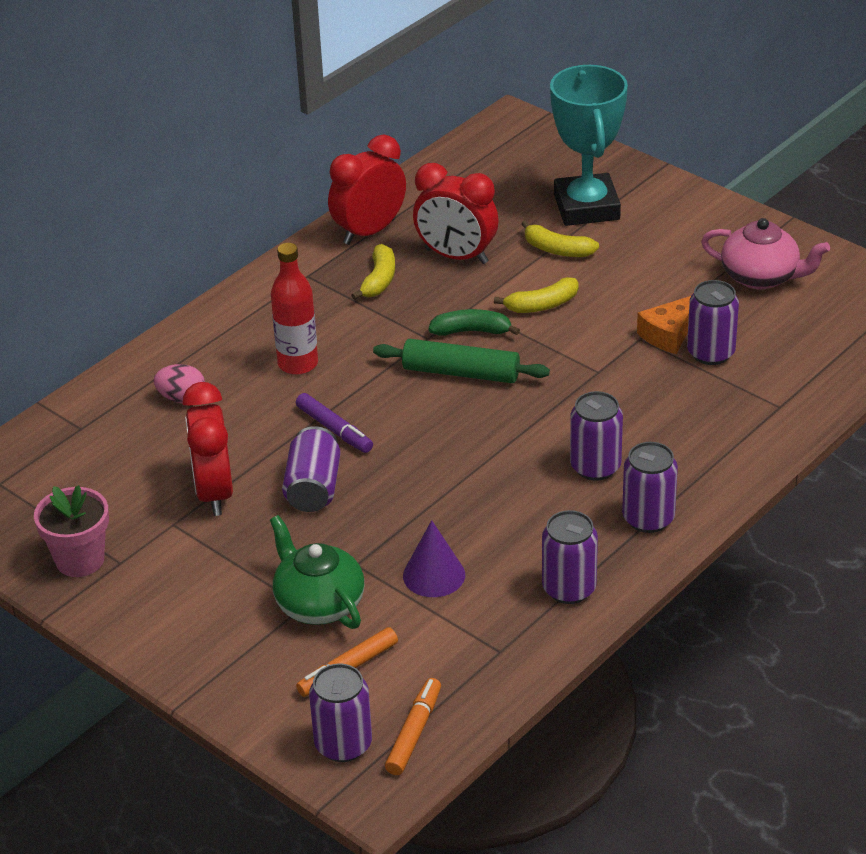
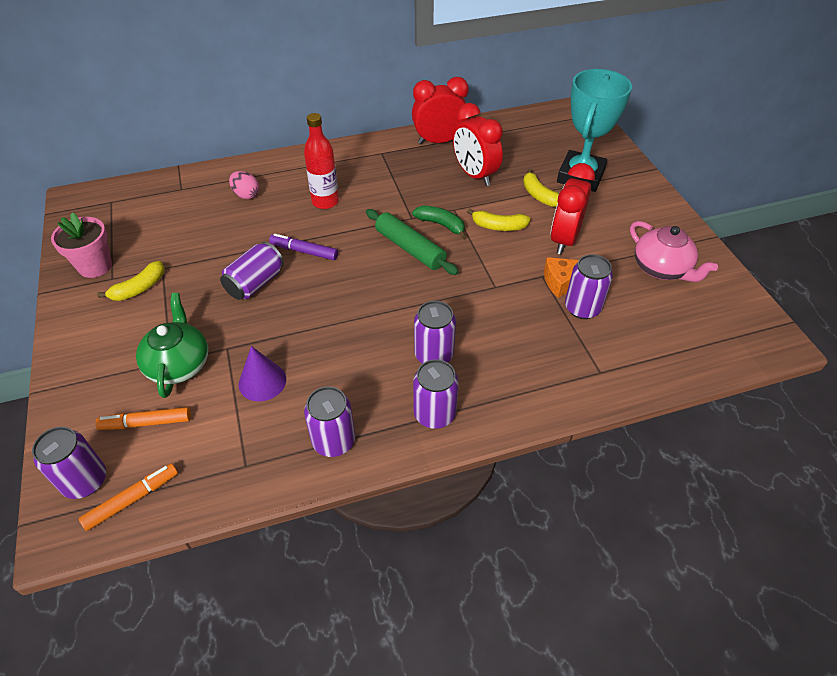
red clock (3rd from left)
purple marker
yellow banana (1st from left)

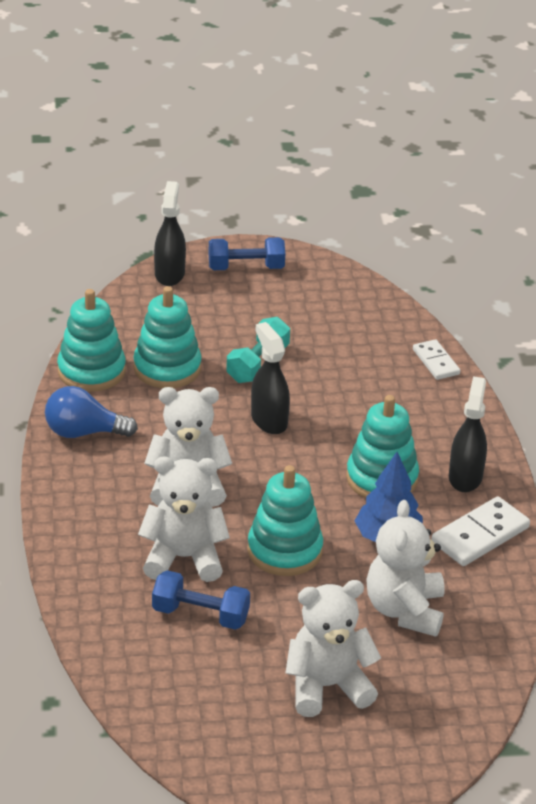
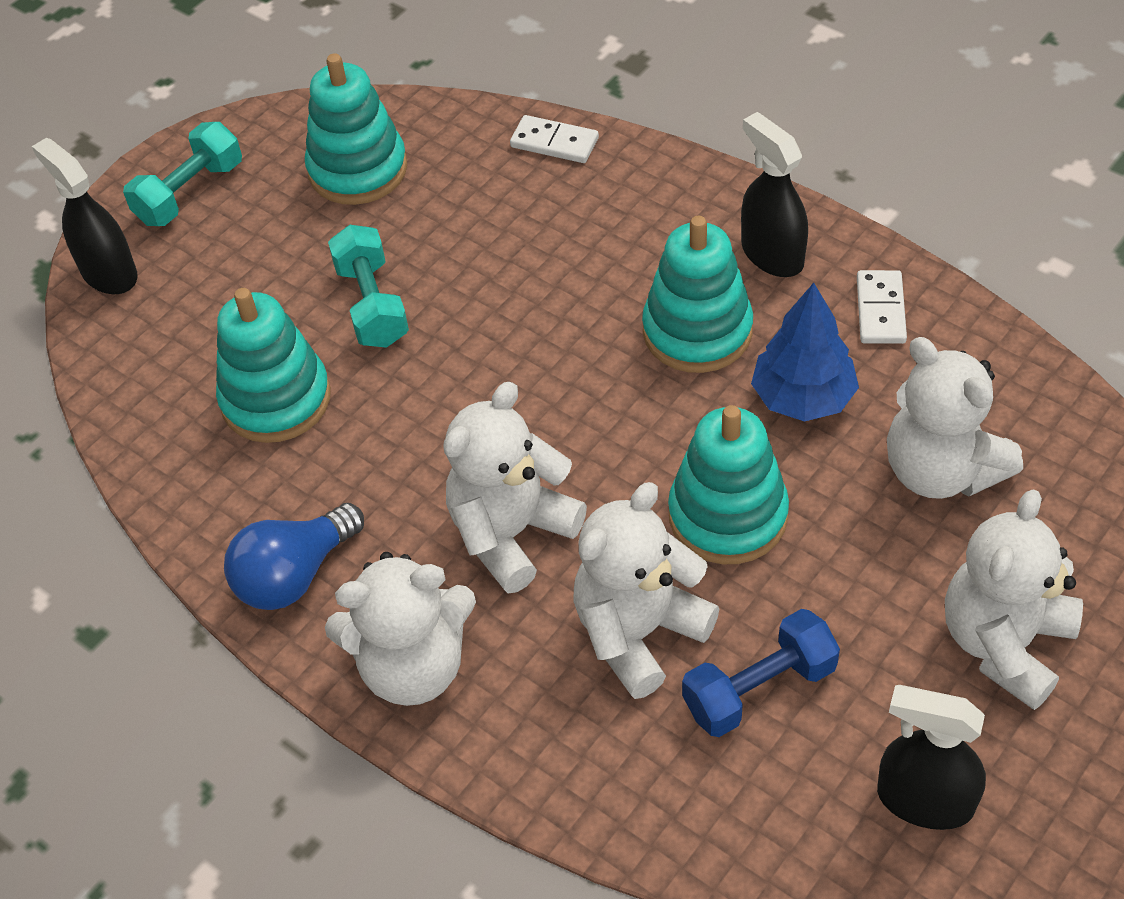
turquoise stacking toy (2nd from left)
turquoise dumbbell (1st from left)
black spray bottle (3rd from left)
white domino (2nd from left)
white teddy bear (1st from left)

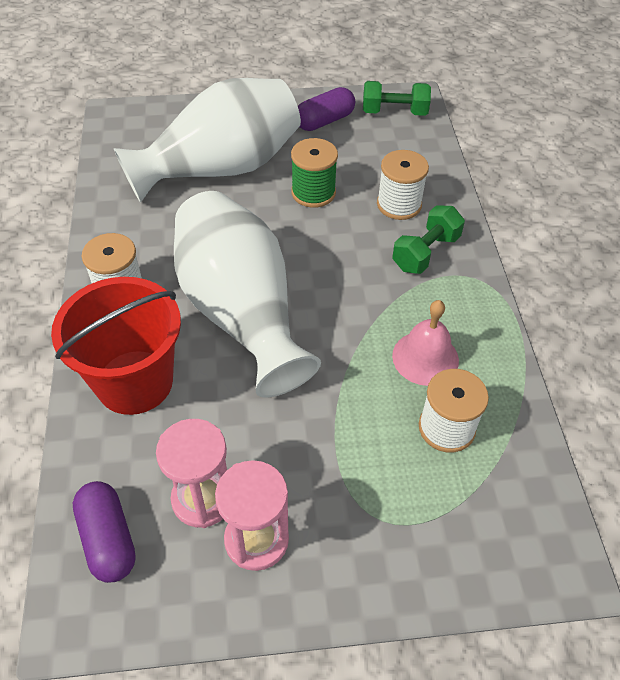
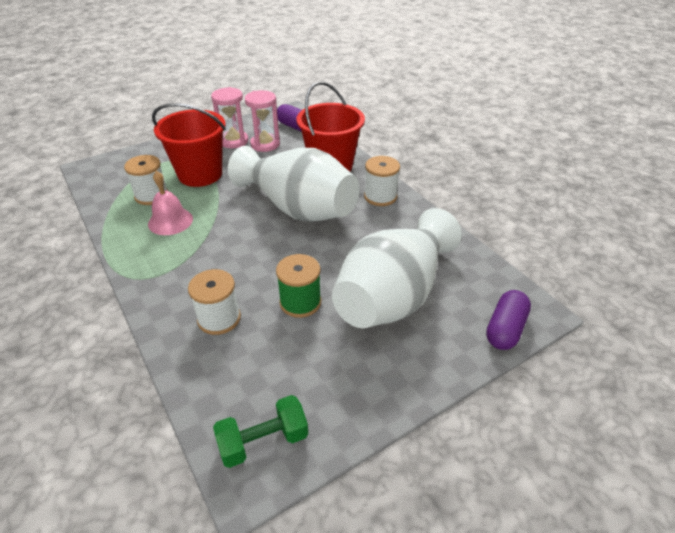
purple capsule (2nd from left)
green dumbbell (2nd from left in the first image)
red bucket (1st from left)

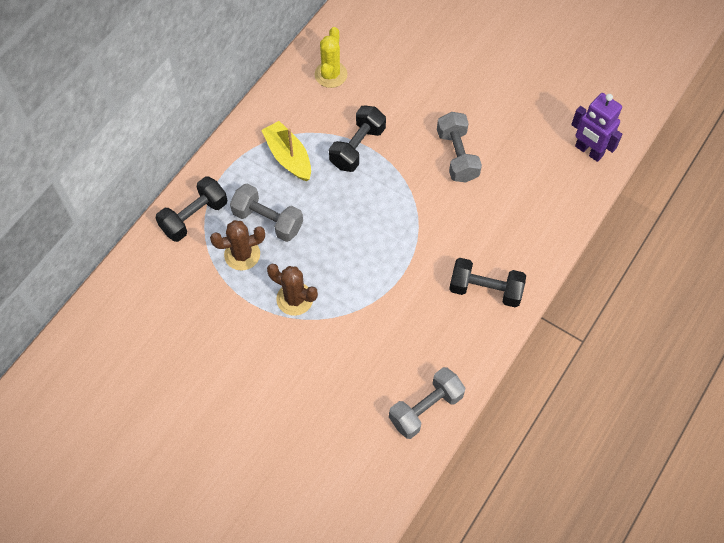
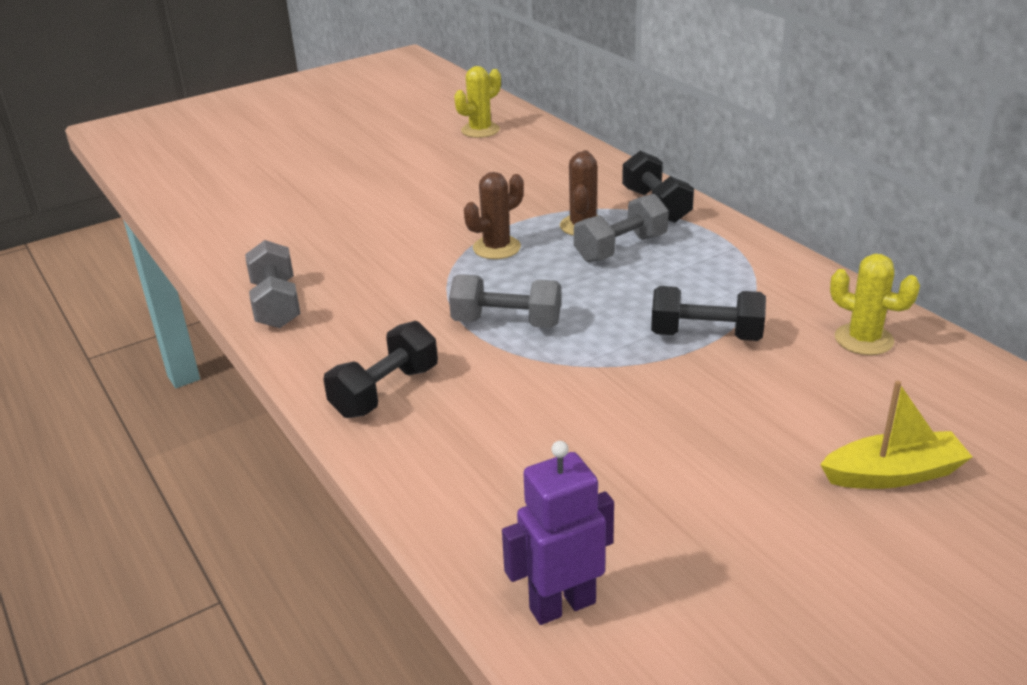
yellow boat
black dumbbell (3rd from left)
grey dumbbell (2nd from left)
yellow cactus (1st from left)

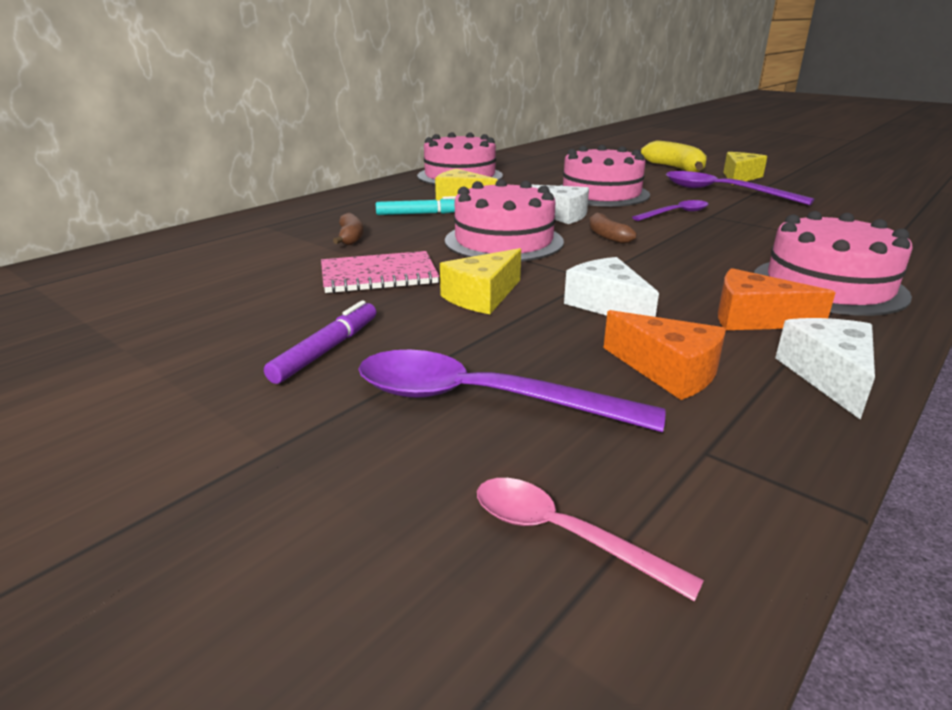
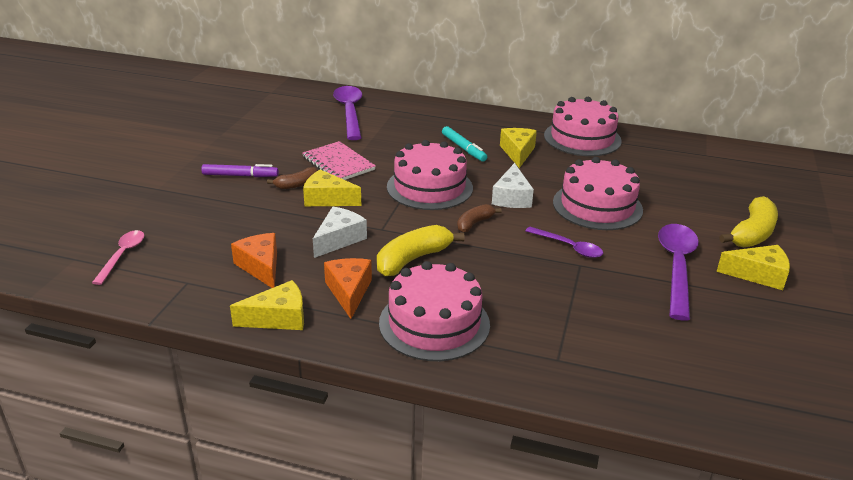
brown banana (1st from left)
purple spoon (1st from left)
orange cheese (1st from left)
yellow cheese (1st from left)
yellow banana (1st from left)

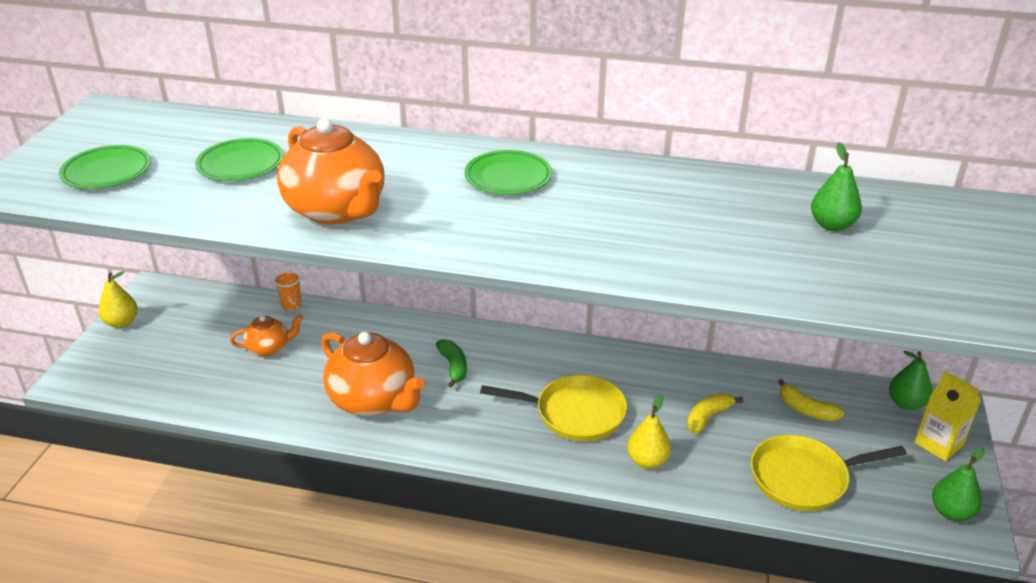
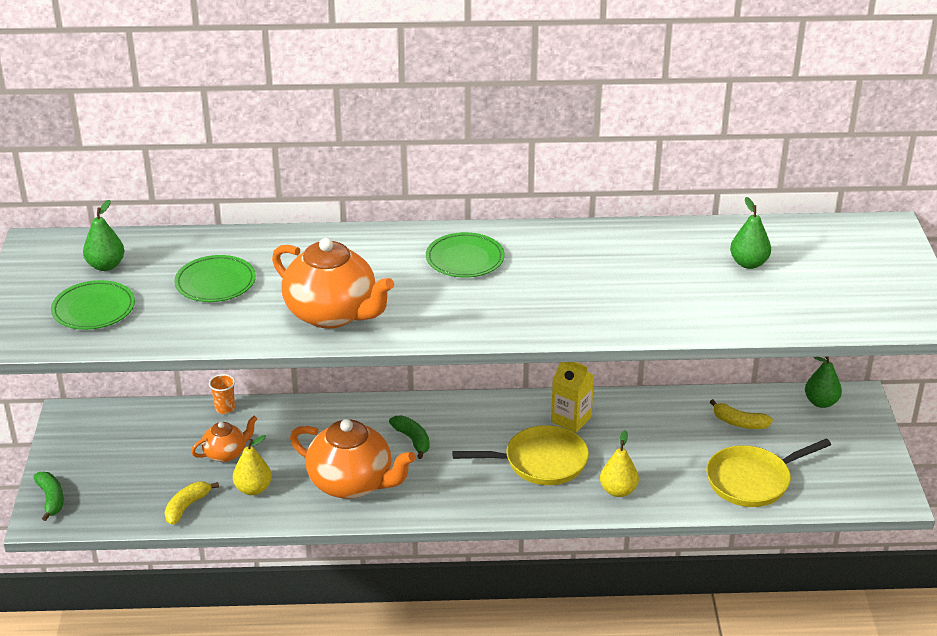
yellow pear (1st from left)
yellow banana (1st from left)
yellow carton
green pear (1st from left)
green banana (1st from left)

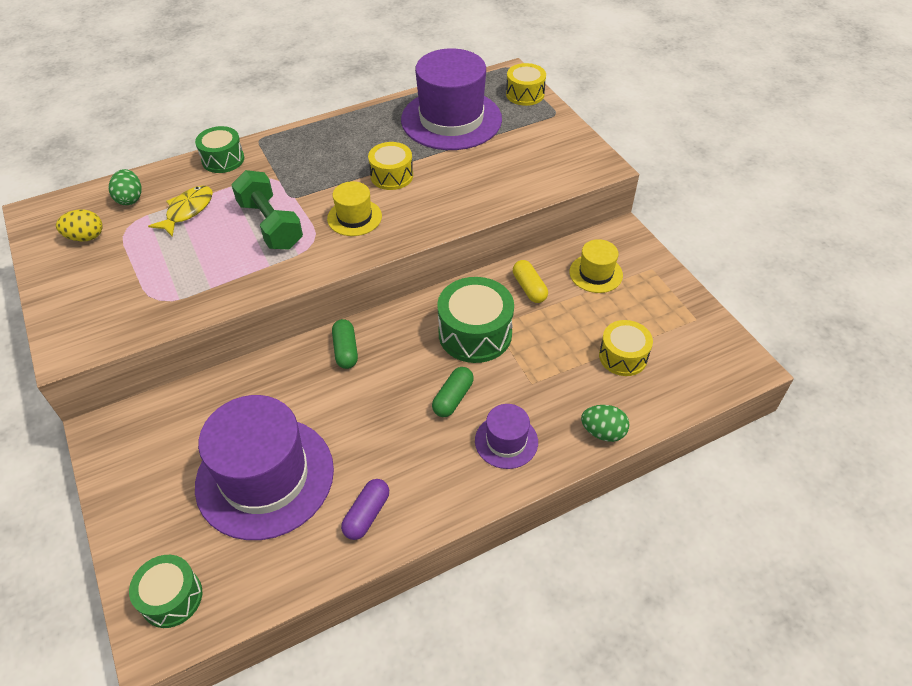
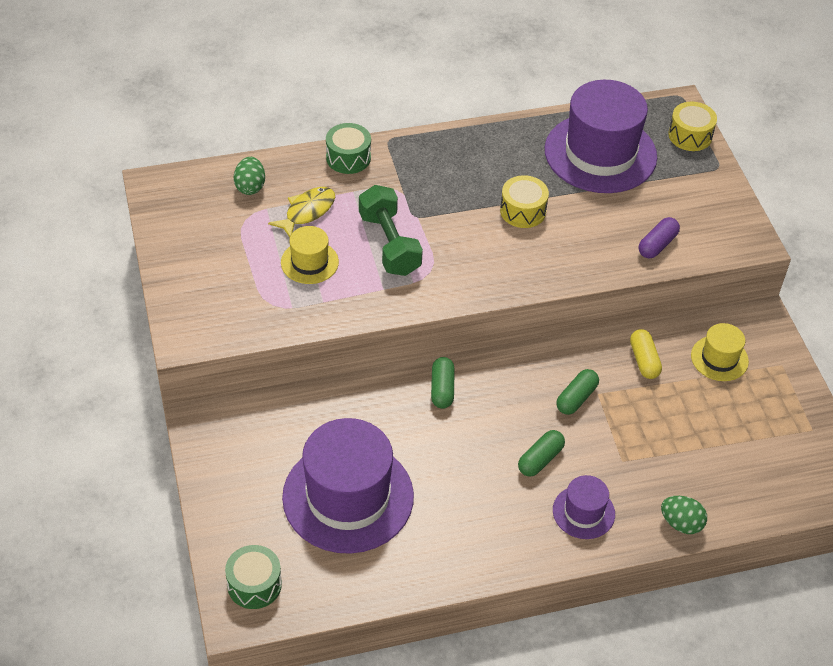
yellow egg
yellow hat (1st from left)
purple capsule
green capsule (3rd from left)
yellow drum (3rd from left in the first image)

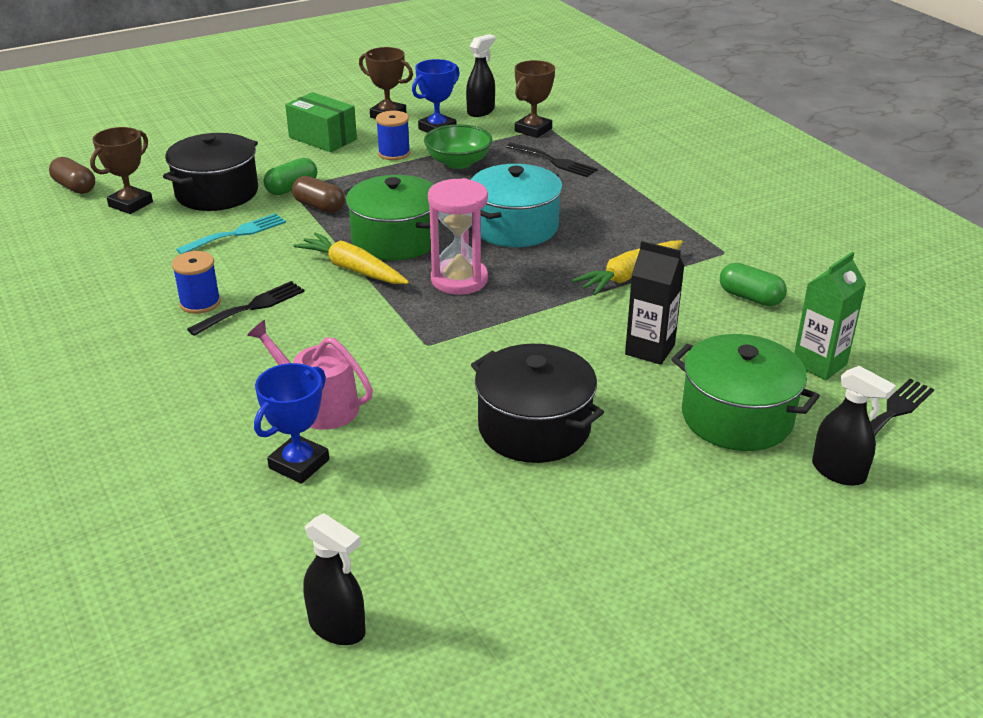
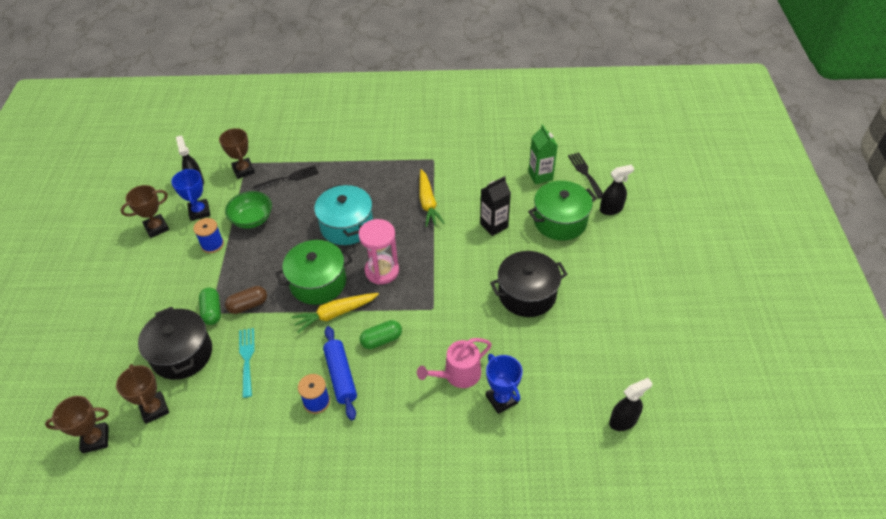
brown trophy (1st from left)
blue rolling pin
green box
green capsule (2nd from left)

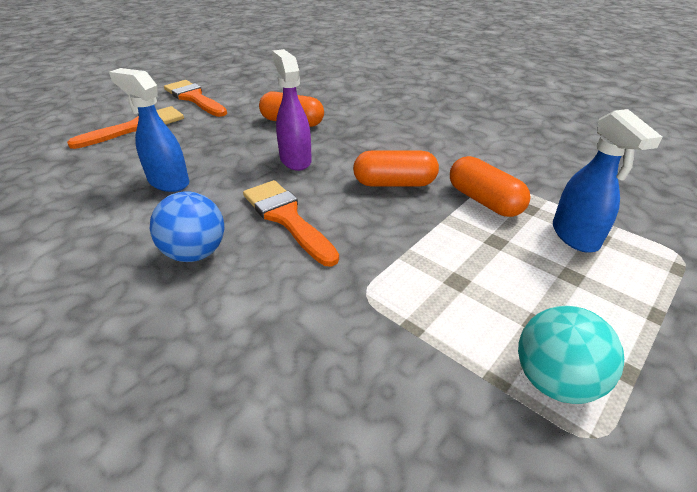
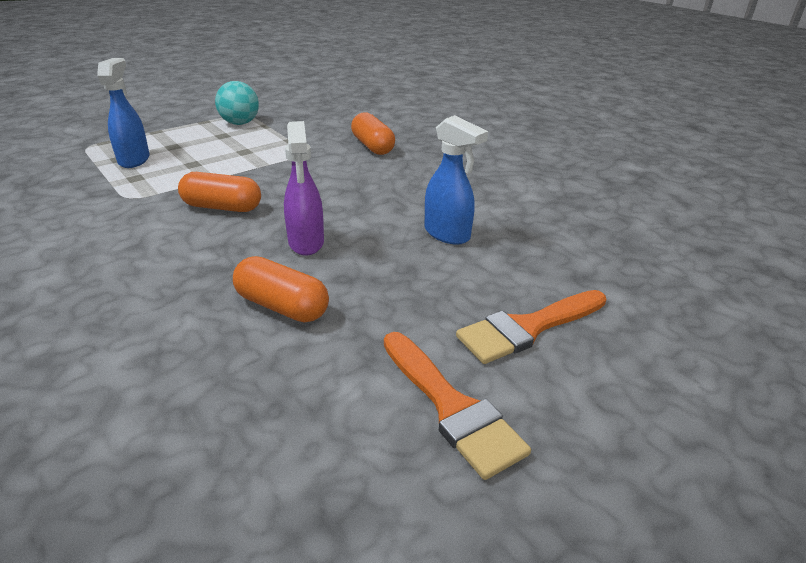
blue ball
orange brush (3rd from left in the first image)
orange capsule (3rd from left)

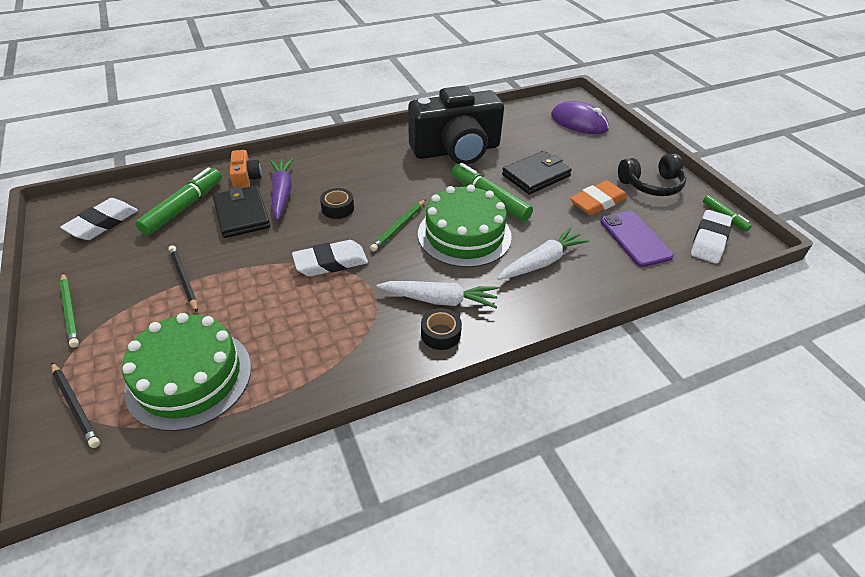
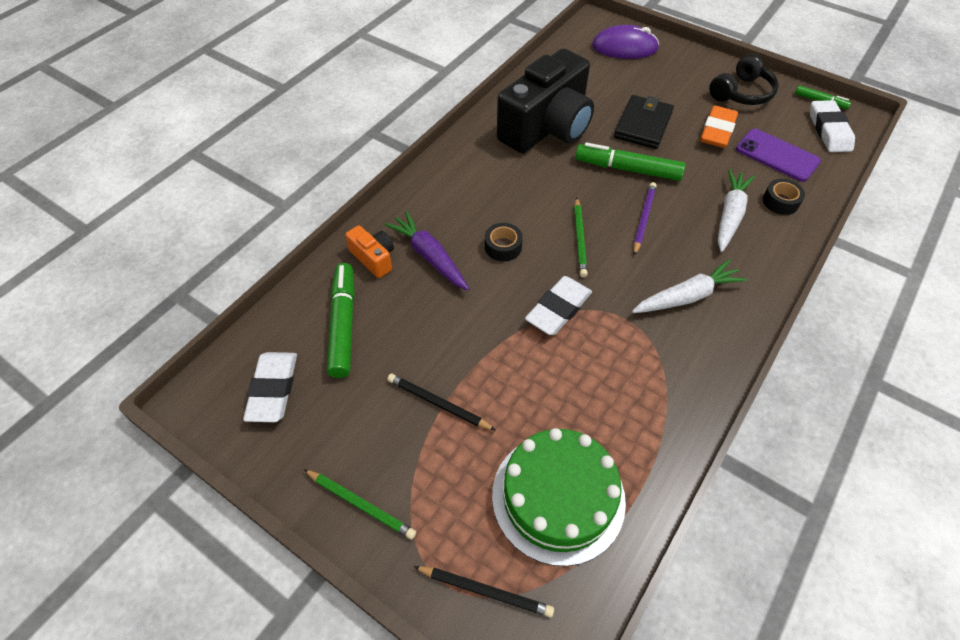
black wallet (1st from left in the first image)
purple pencil
black tape (2nd from left)

